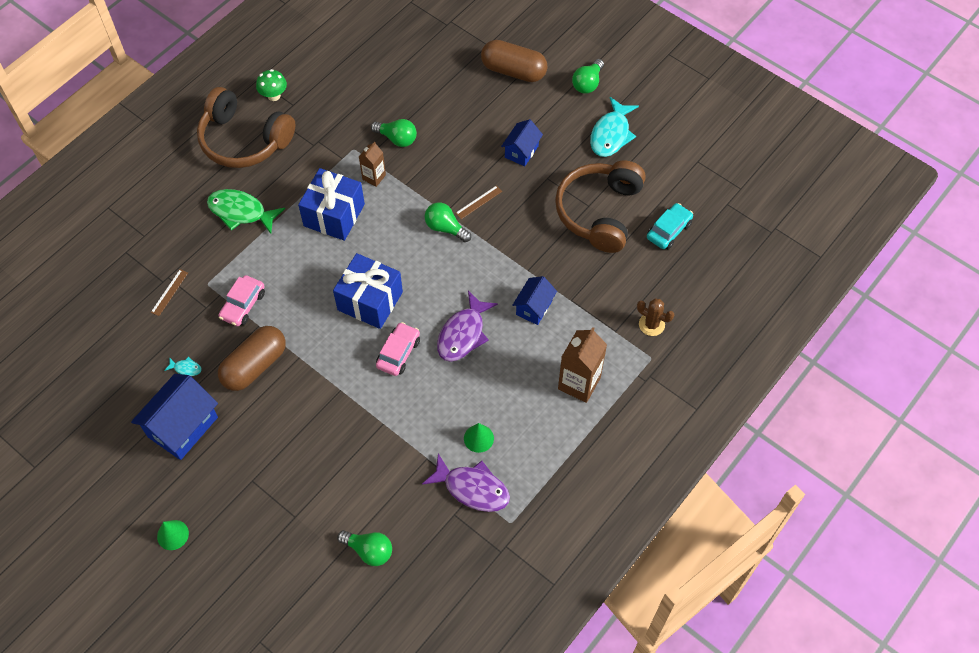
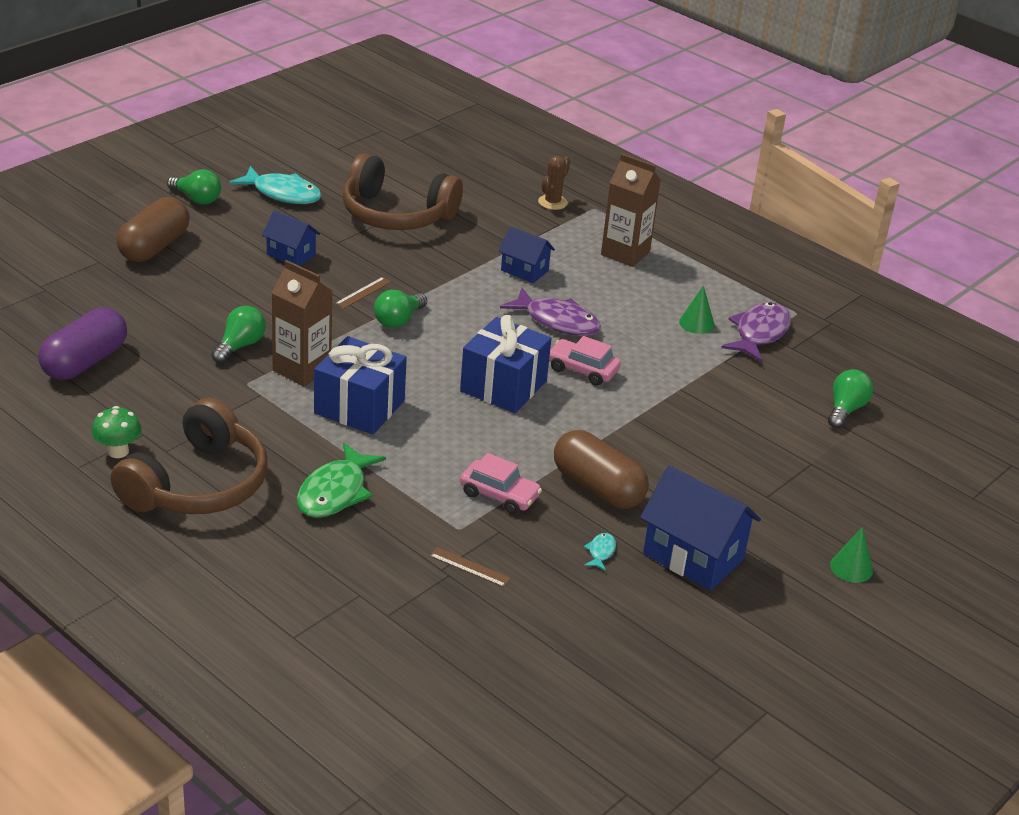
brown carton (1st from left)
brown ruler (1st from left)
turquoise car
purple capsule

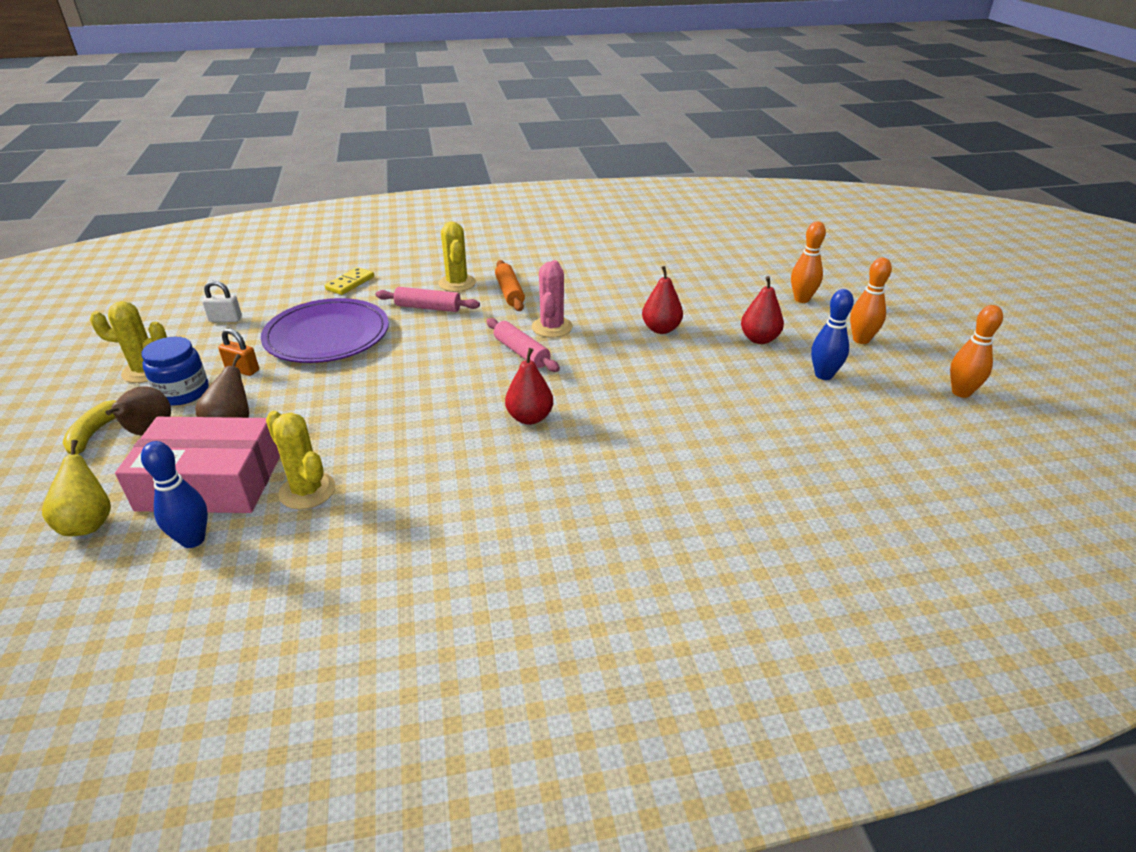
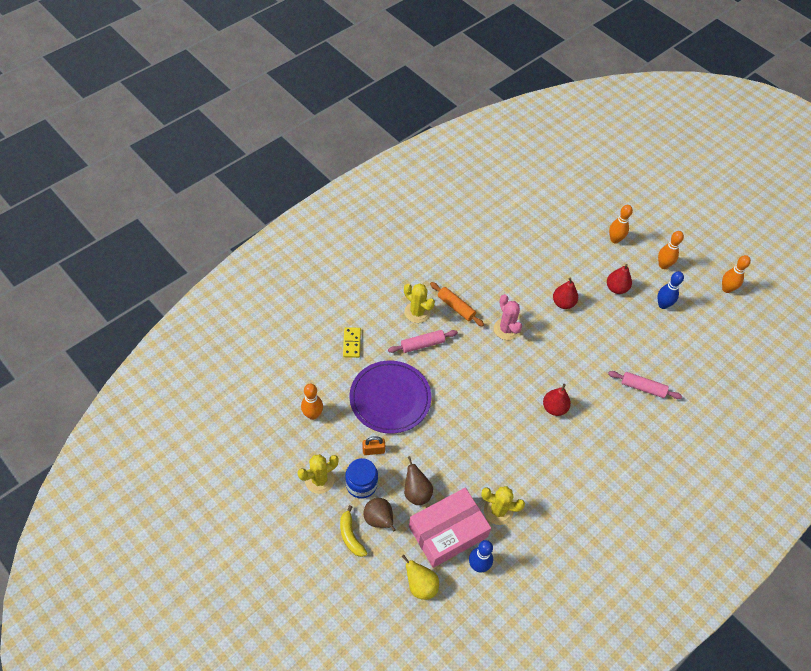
orange bowling pin (1st from left)
pink rolling pin (2nd from left)

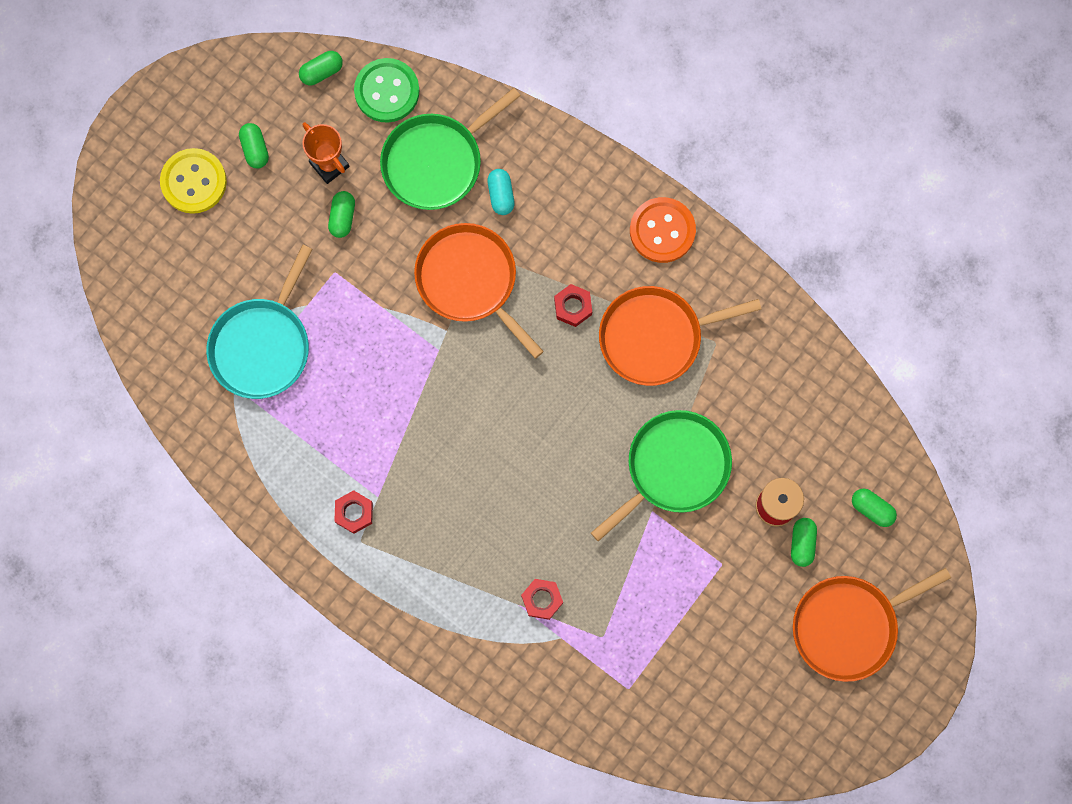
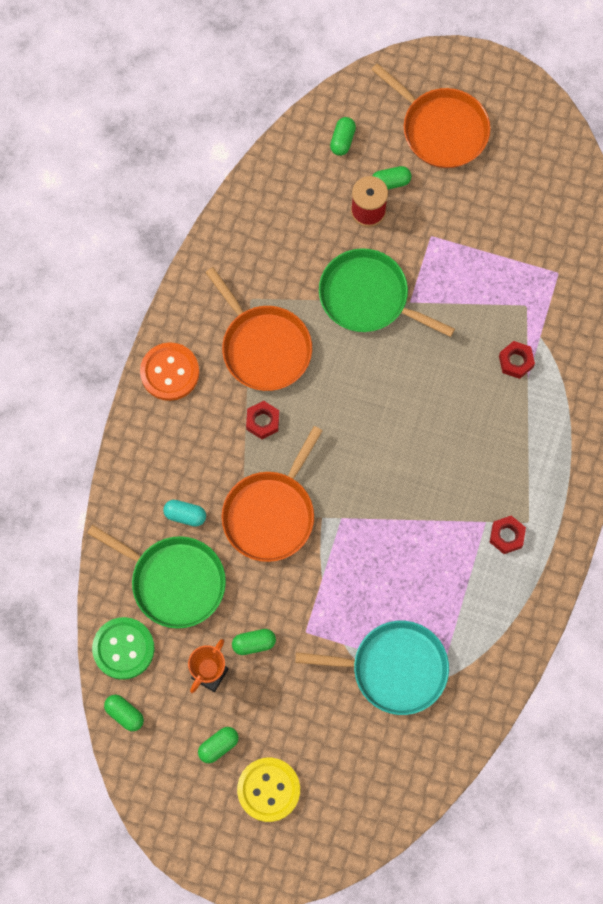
turquoise capsule

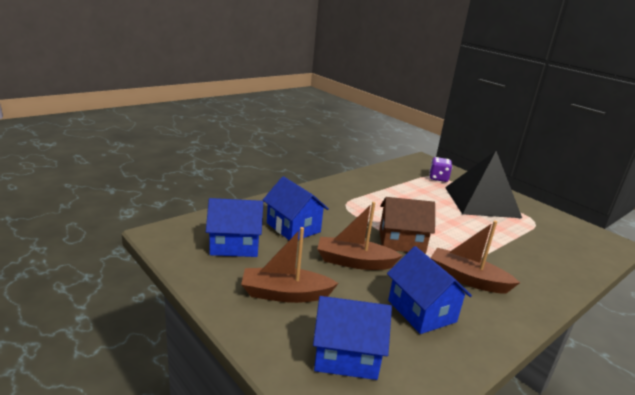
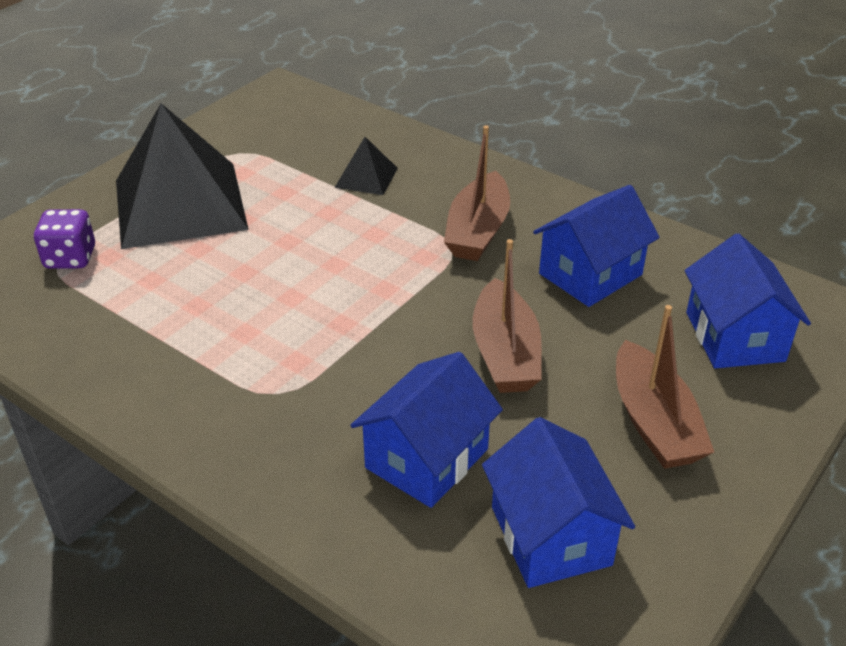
brown house
black pyramid (2nd from left)

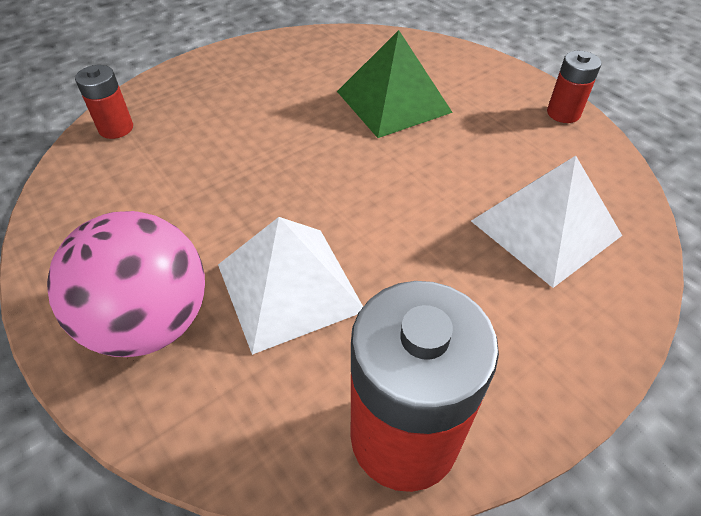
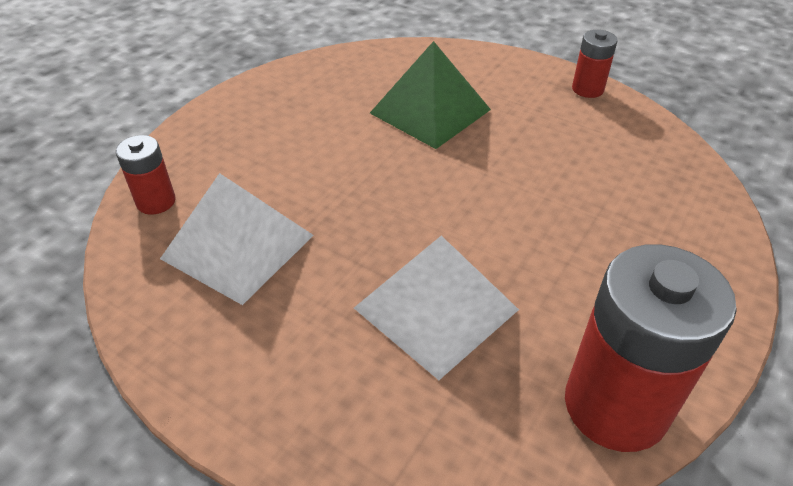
pink ball
white pyramid (1st from left)

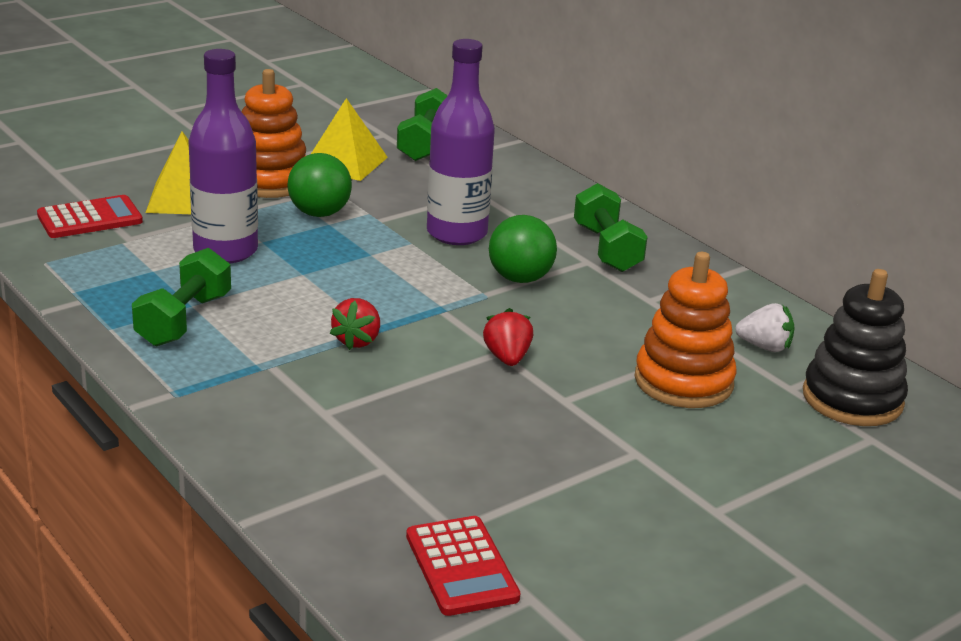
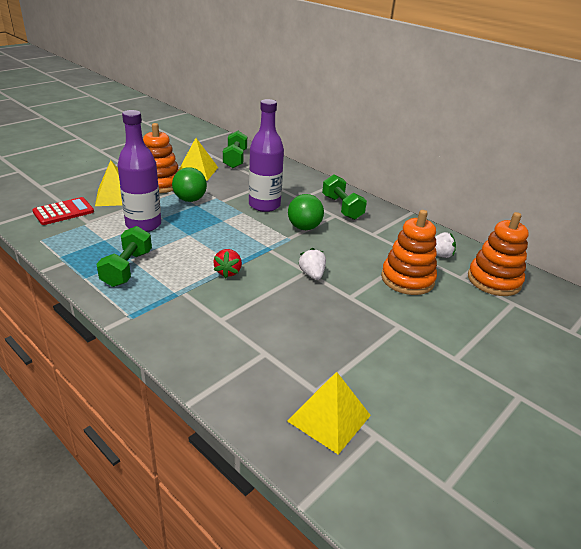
yellow pyramid (3rd from left)
white strawberry (1st from left)
orange stacking toy (3rd from left)

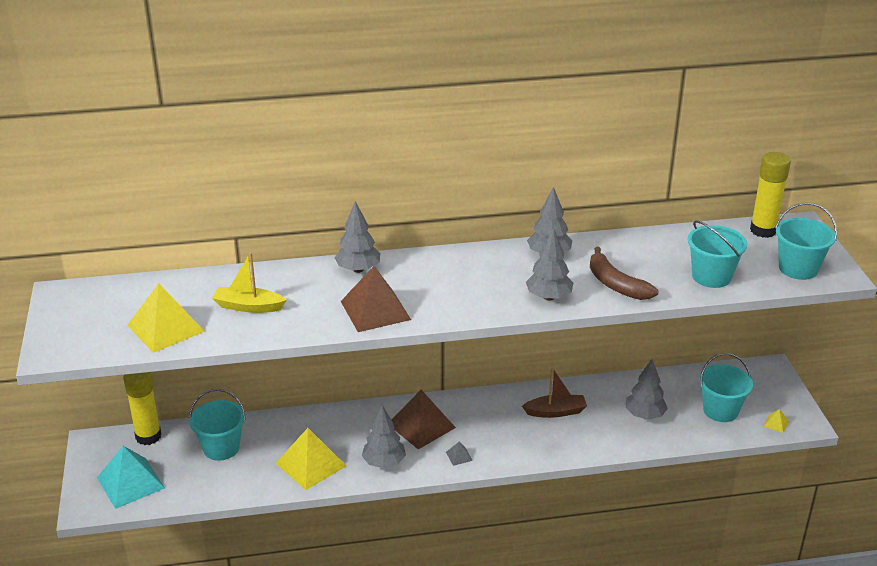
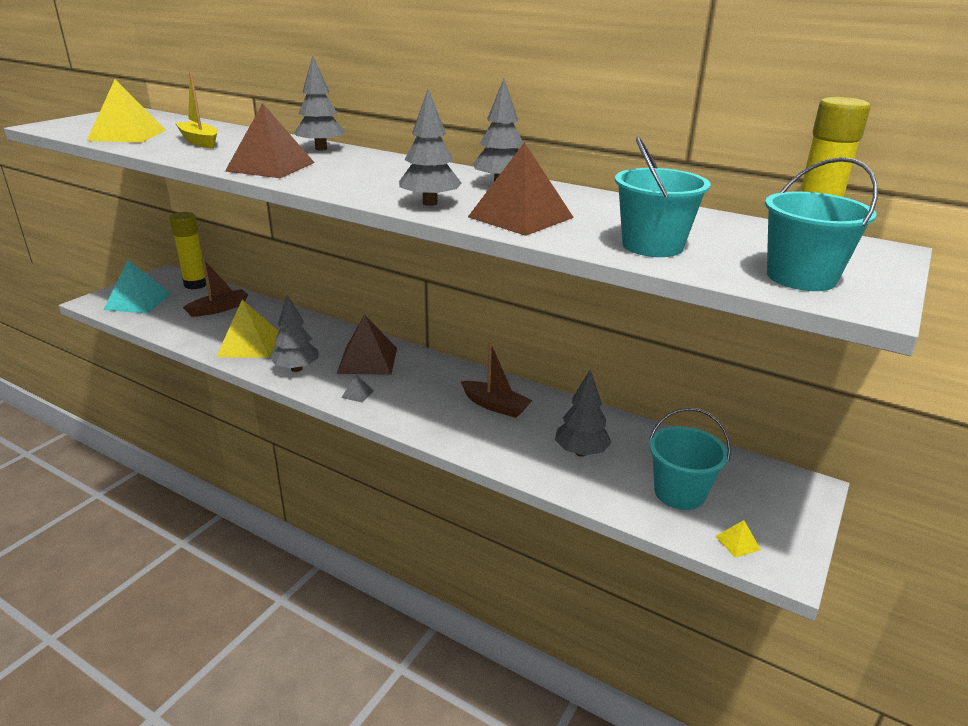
brown boat (1st from left)
brown pyramid (3rd from left)

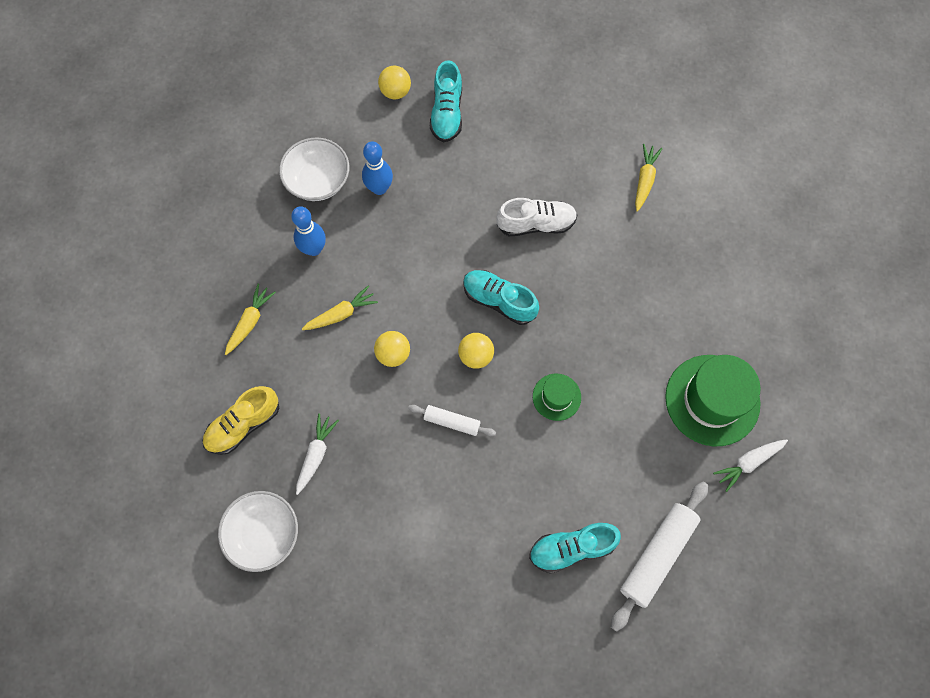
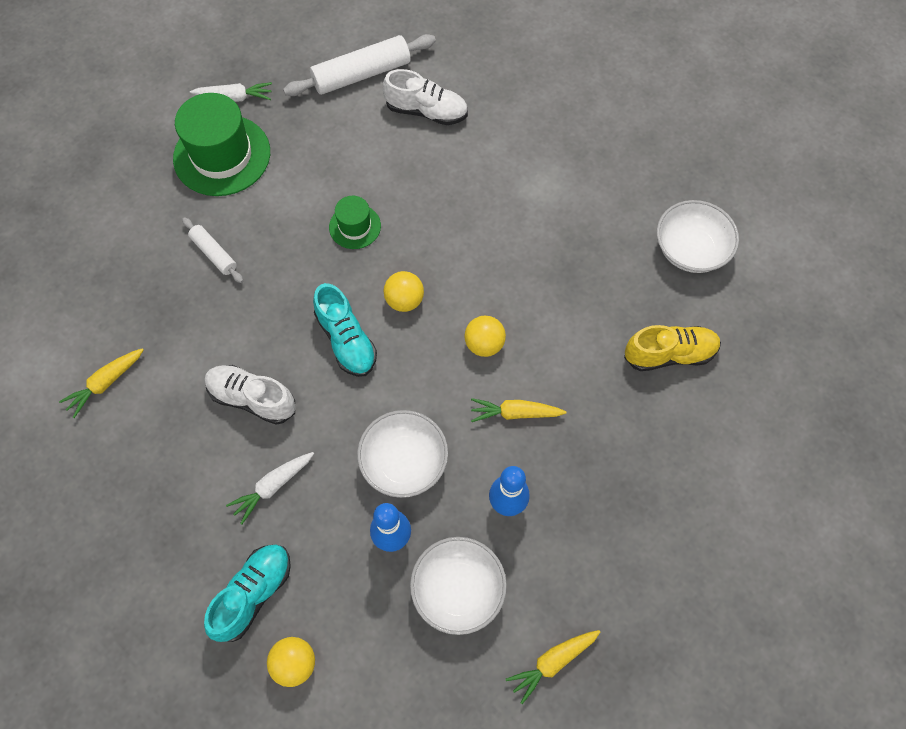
yellow carrot (3rd from left)
white carrot (2nd from left)
white rolling pin (1st from left)
white shoe (2nd from left)
white bowl (1st from left)

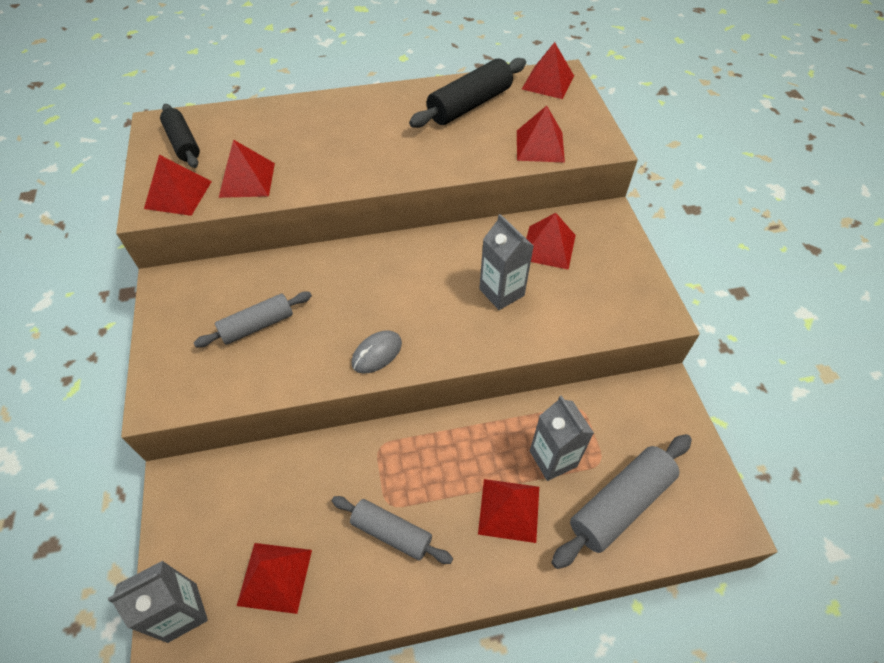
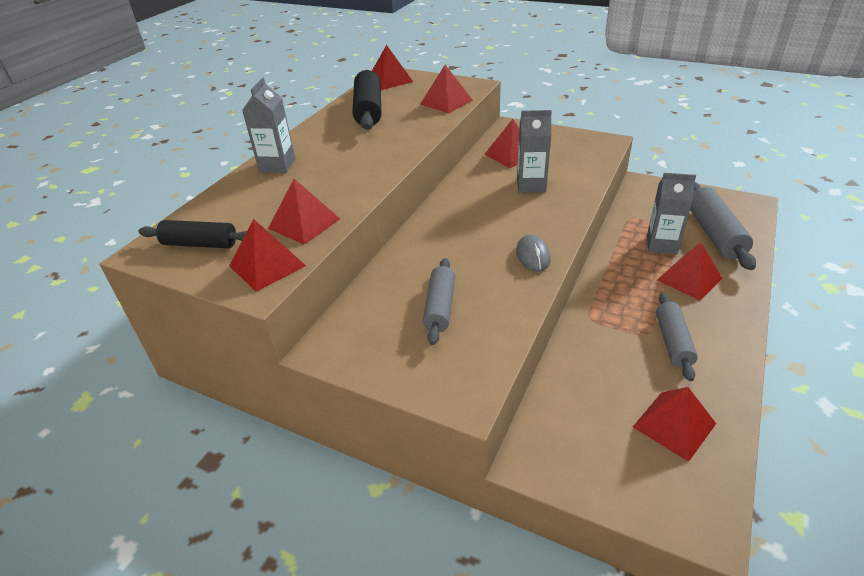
grey carton (1st from left)
grey rolling pin (2nd from left)

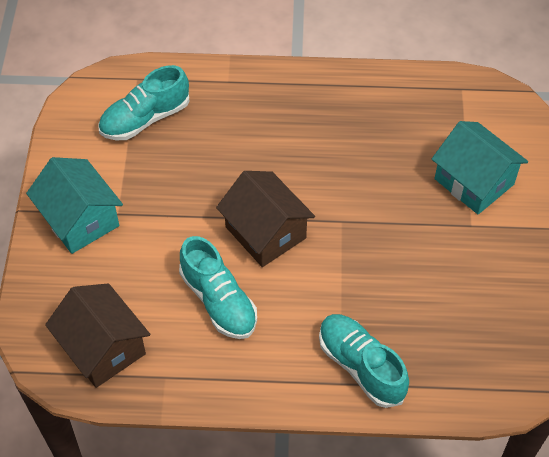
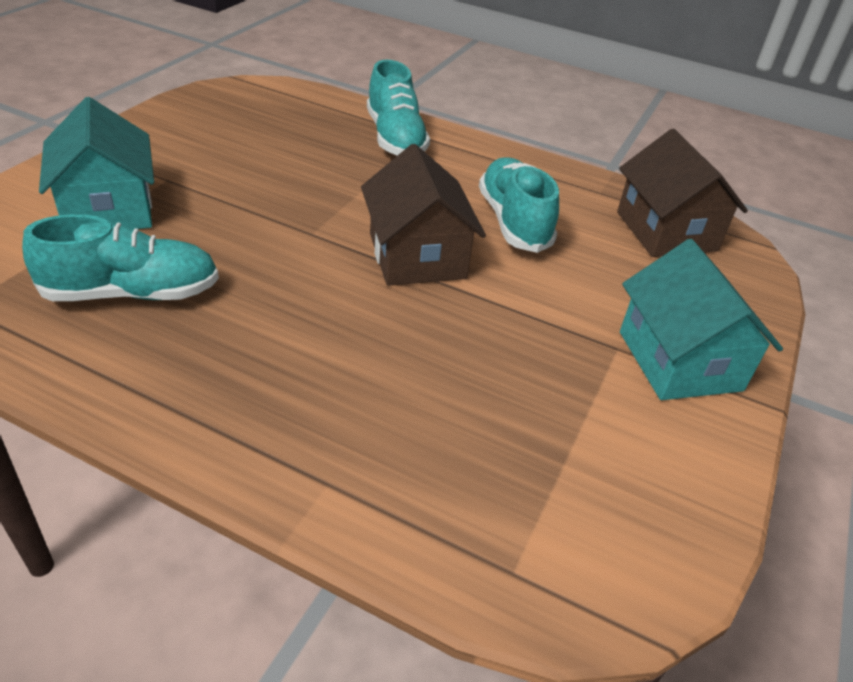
turquoise shoe (1st from left)

